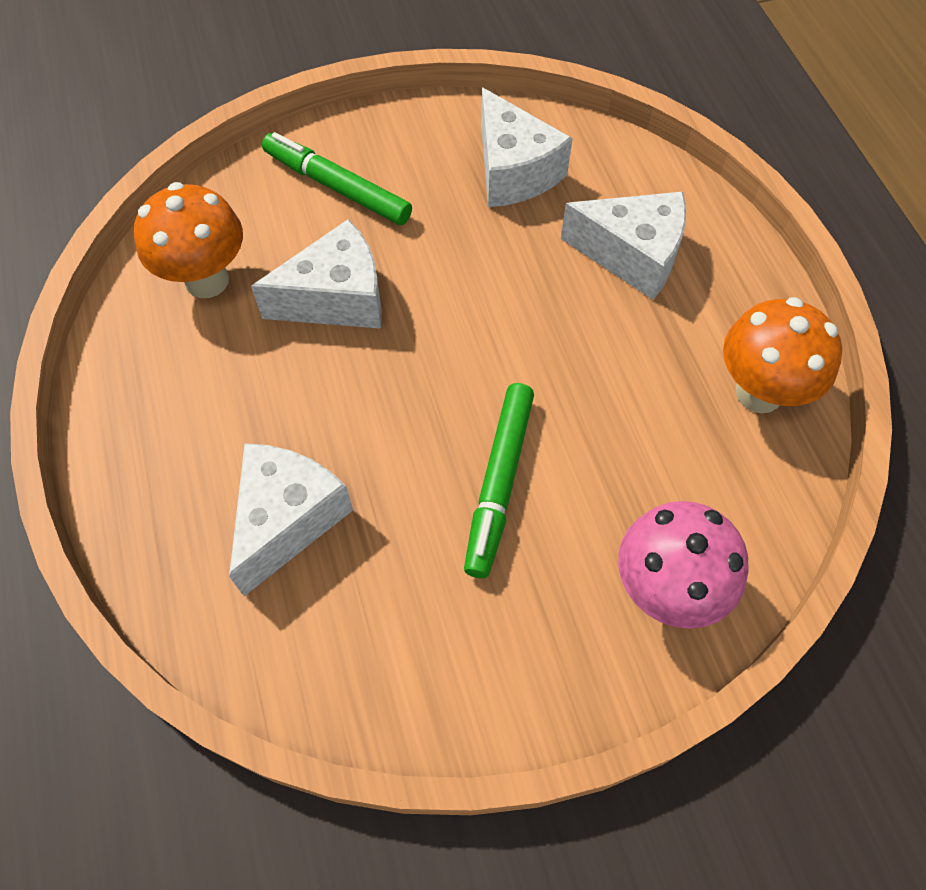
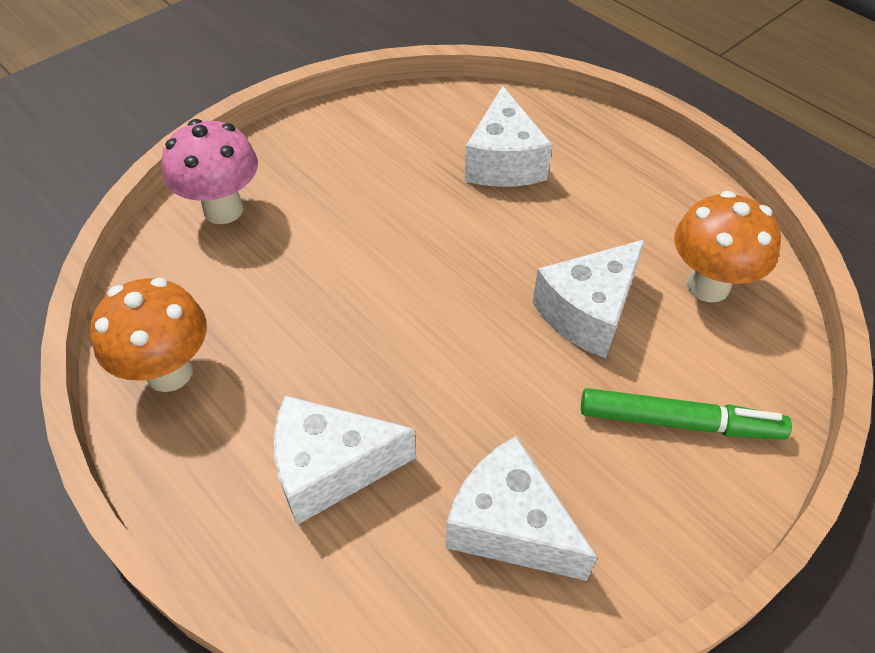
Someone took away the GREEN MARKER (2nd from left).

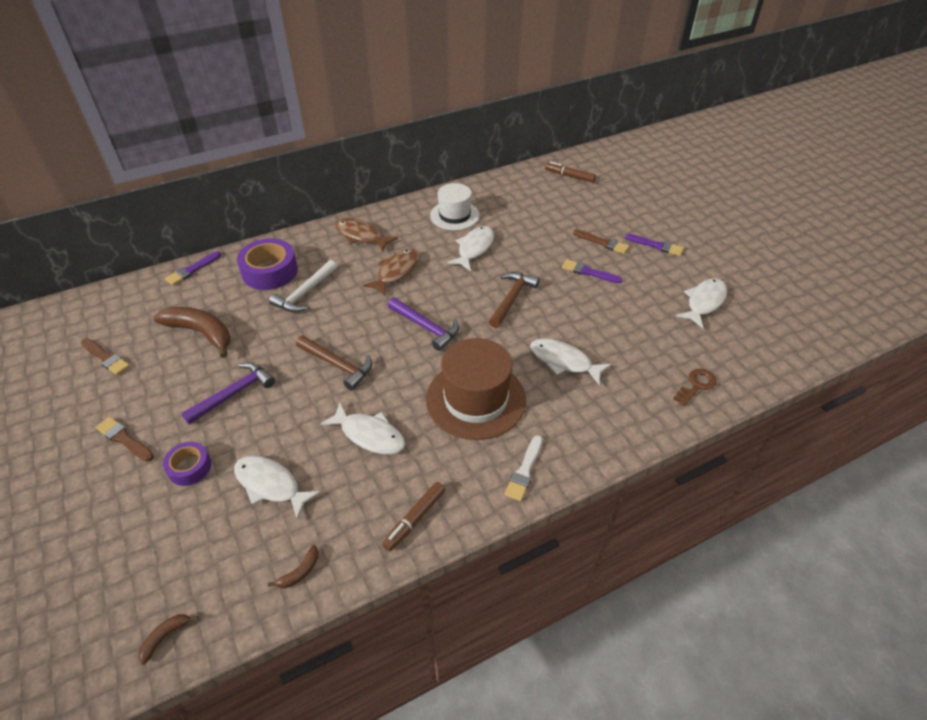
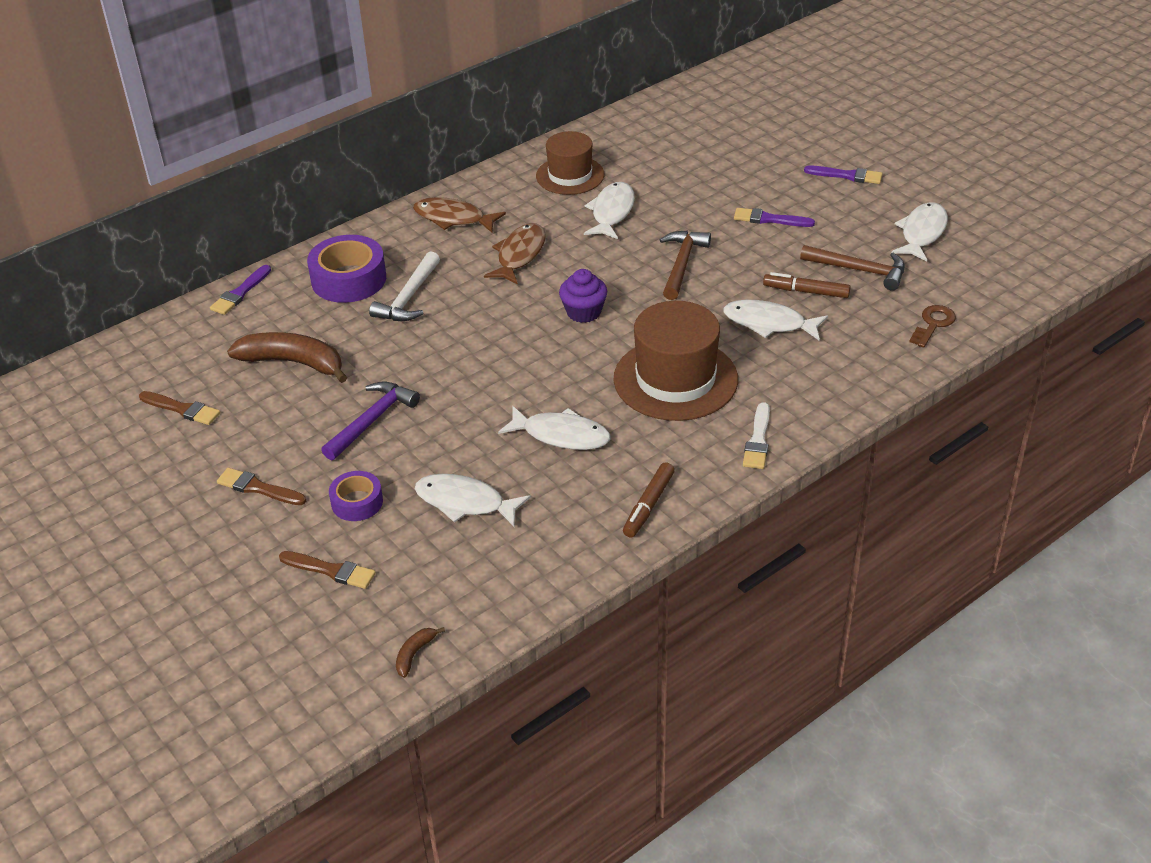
Someone carried the BROWN MARKER (2nd from left). Someone repainted the WHITE HAT, which became the BROWN HAT (1st from left). Someone carried the BROWN BRUSH (3rd from left). Someone swapped the PURPLE HAMMER (2nd from left) for the PURPLE CUPCAKE. Someone carried the BROWN HAMMER (1st from left in the first image). Someone took away the BROWN BANANA (3rd from left).

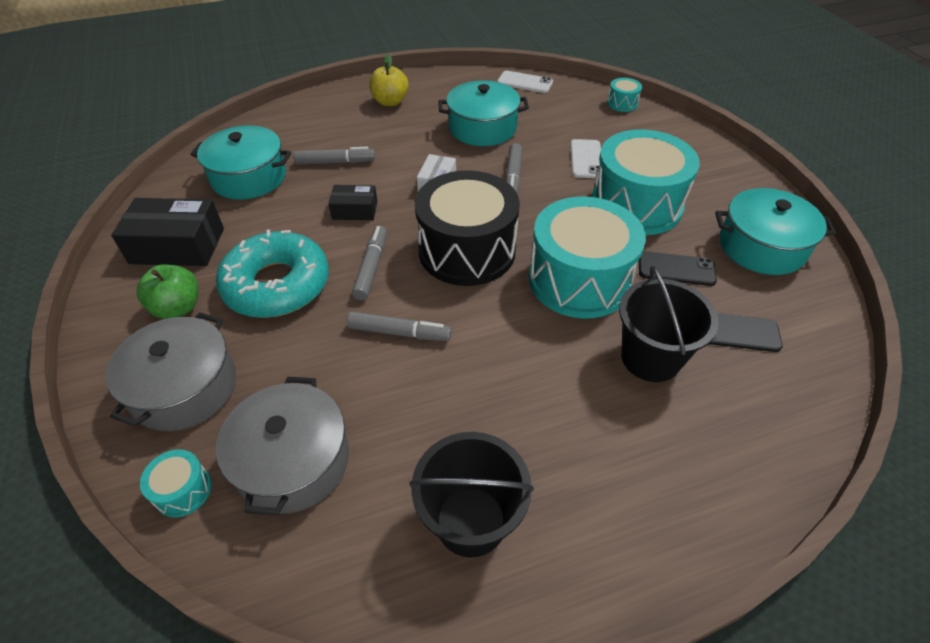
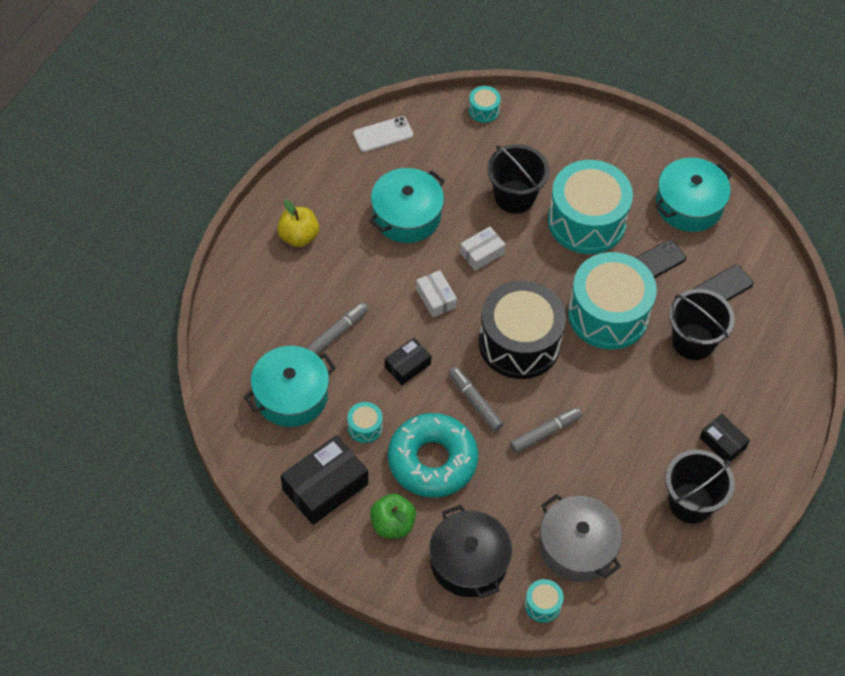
Someone swapped the WHITE PHONE (2nd from left) for the BLACK BUCKET (1st from left). Someone swapped the GREY MARKER (4th from left) for the WHITE BOX (2nd from left). Someone repainted the GREY POT (1st from left), which became the BLACK POT. Someone put down the TURQUOISE DRUM (1st from left). Someone put down the BLACK BOX (3rd from left).

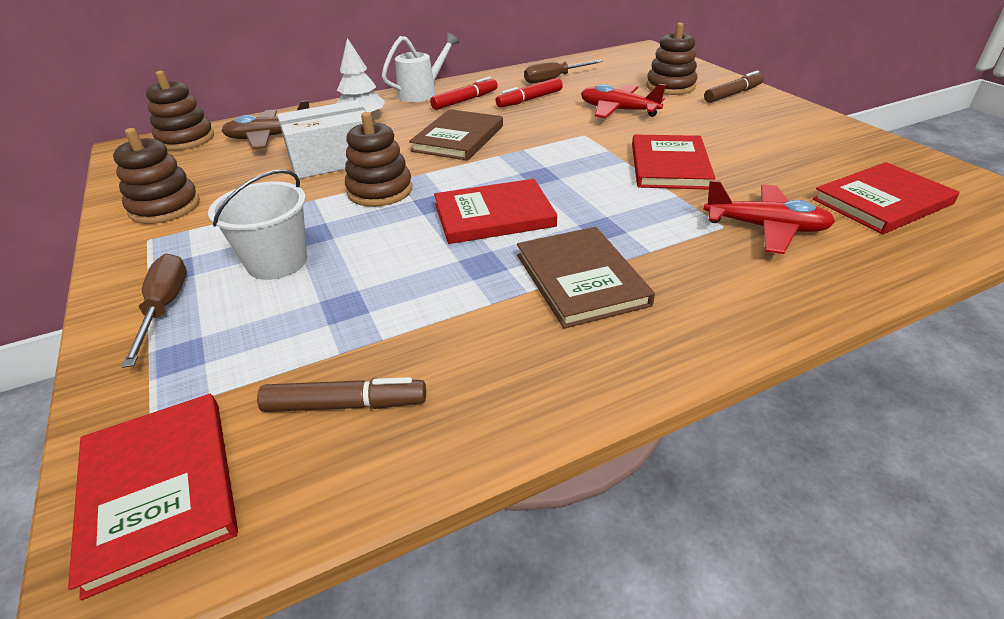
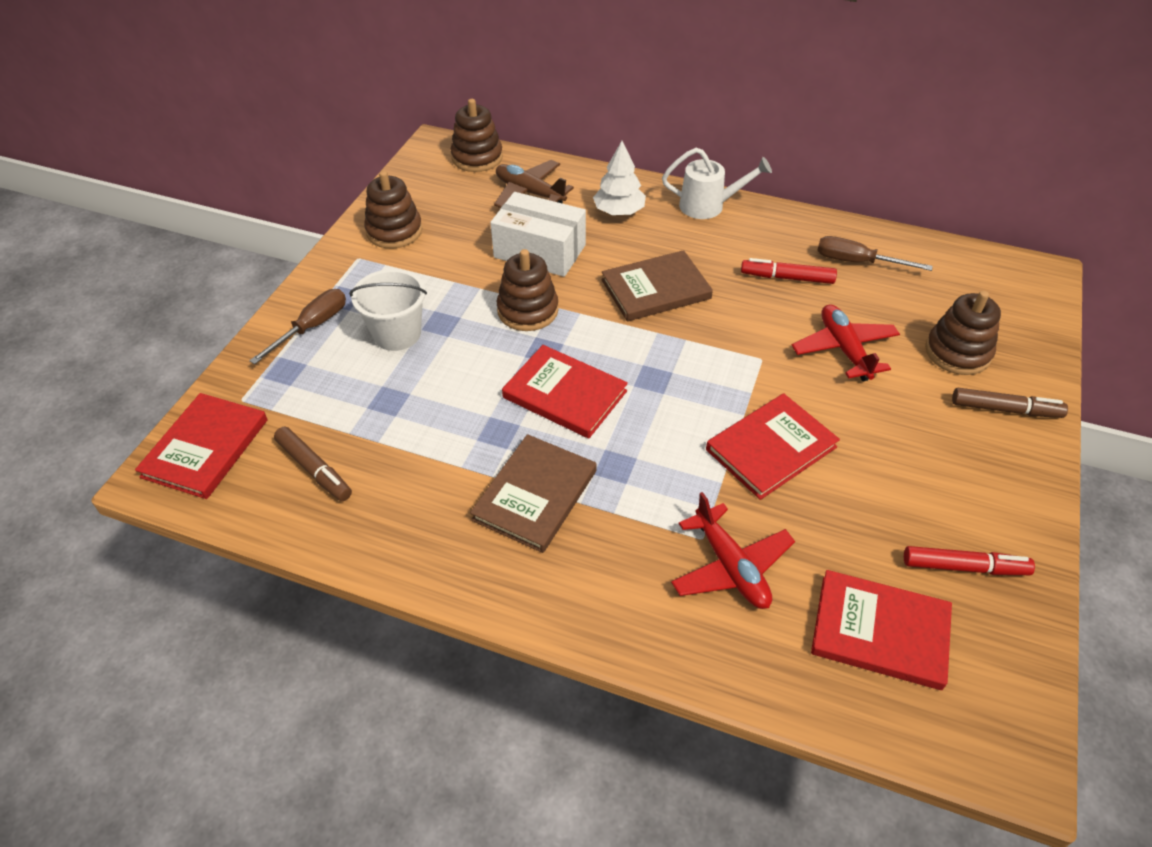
Someone carried the RED MARKER (1st from left in the first image).

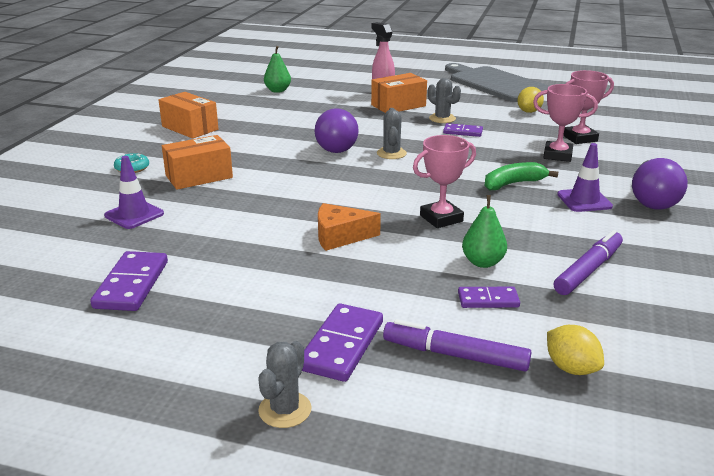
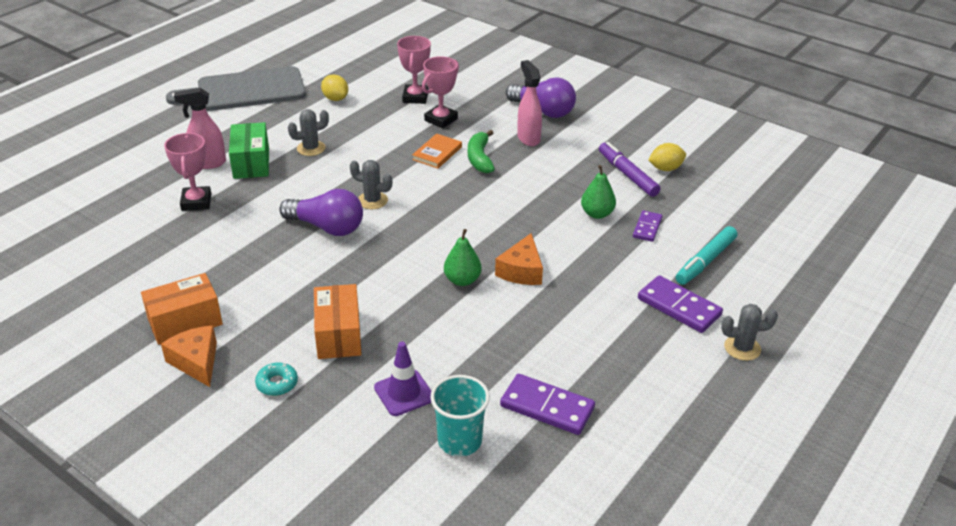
Someone carried the GREEN PEAR (1st from left). Someone repainted the ORANGE BOX (3rd from left), which became the GREEN BOX. Someone took away the PURPLE DOMINO (3rd from left). Someone carried the PINK TROPHY (1st from left). Someone swapped the PURPLE TRAFFIC CONE (2nd from left) for the PINK SPRAY BOTTLE (2nd from left). Someone repainted the PURPLE MARKER (1st from left), which became the TURQUOISE MARKER. Someone carried the YELLOW LEMON (2nd from left). Someone rotated the GREY CACTUS (1st from left in the first image) by 45 degrees counterclockwise. Someone put down the ORANGE BOOK. Someone put down the ORANGE CHEESE (1st from left). Someone put down the TURQUOISE CUP.

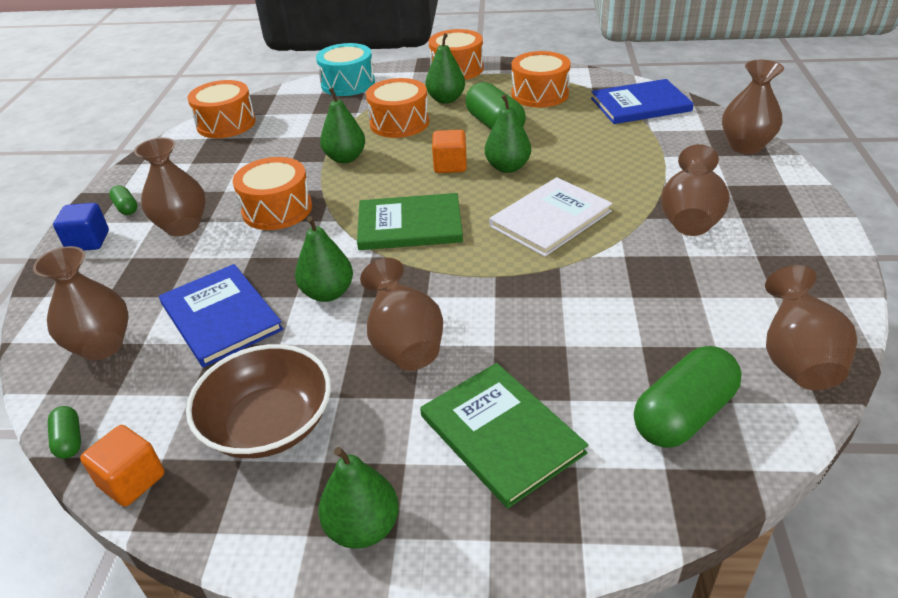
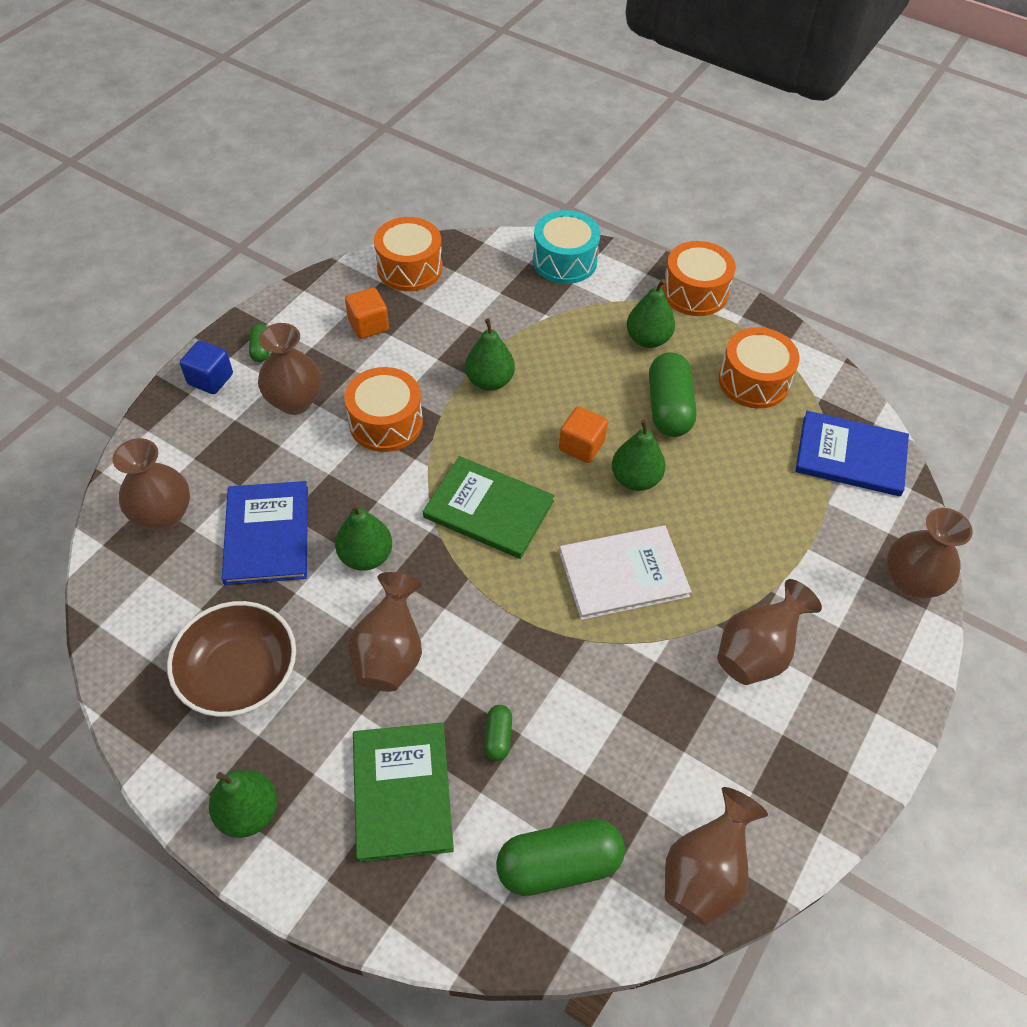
Someone took away the ORANGE DRUM (3rd from left). Someone carried the GREEN CAPSULE (1st from left in the first image). Someone carried the ORANGE CUBE (1st from left).

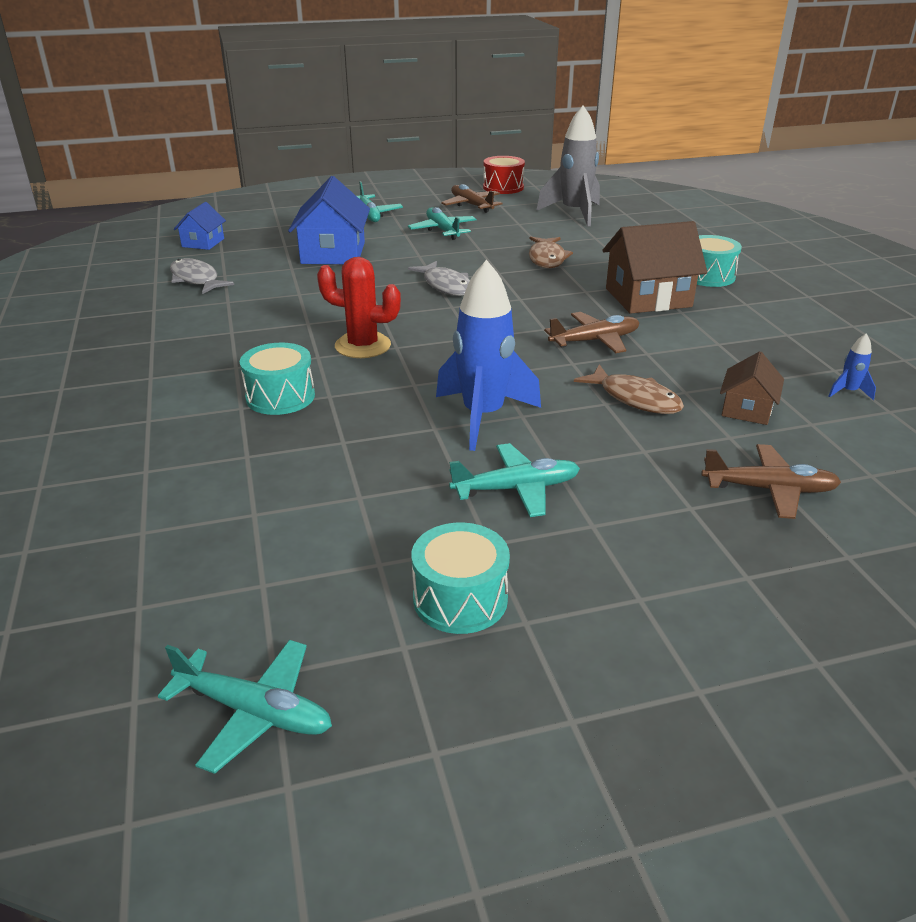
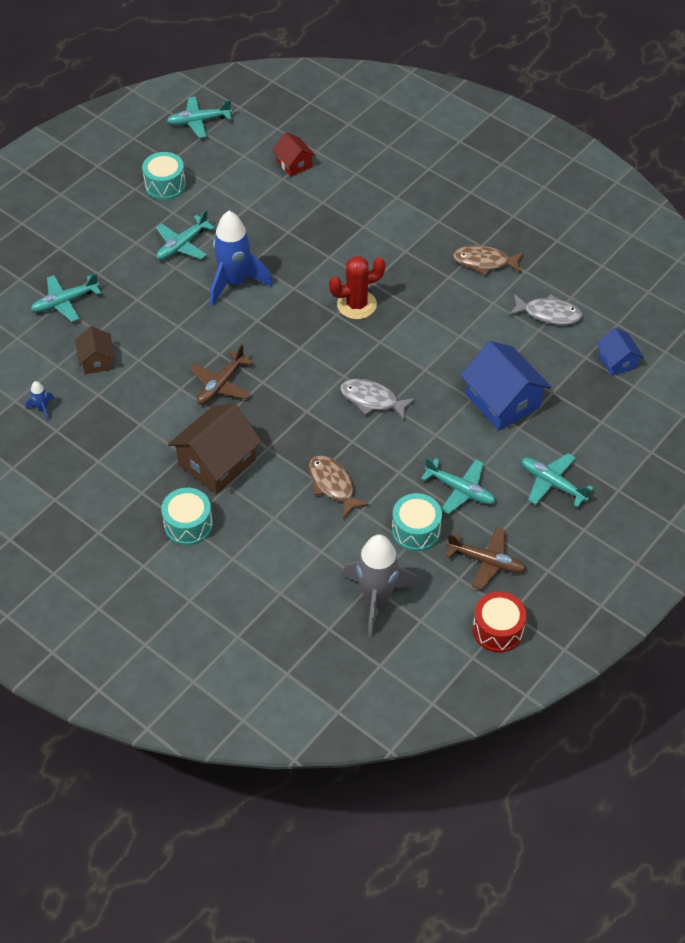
Someone carried the TURQUOISE DRUM (1st from left in the first image). Someone carried the BROWN FISH (2nd from left). Someone repainted the BROWN PLANE (3rd from left), which became the TURQUOISE PLANE (1st from left). Someone put down the RED HOUSE.

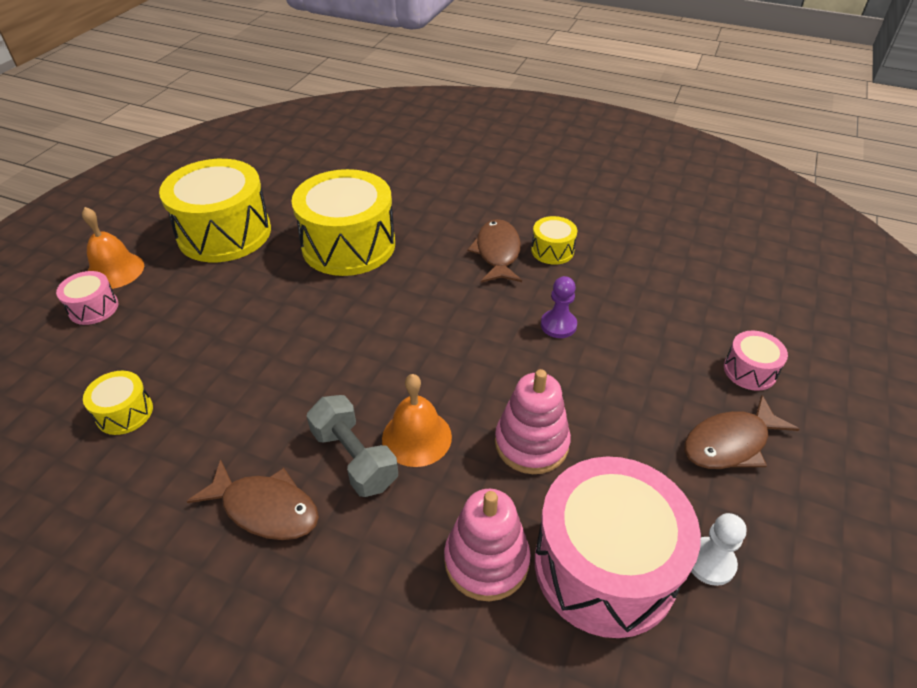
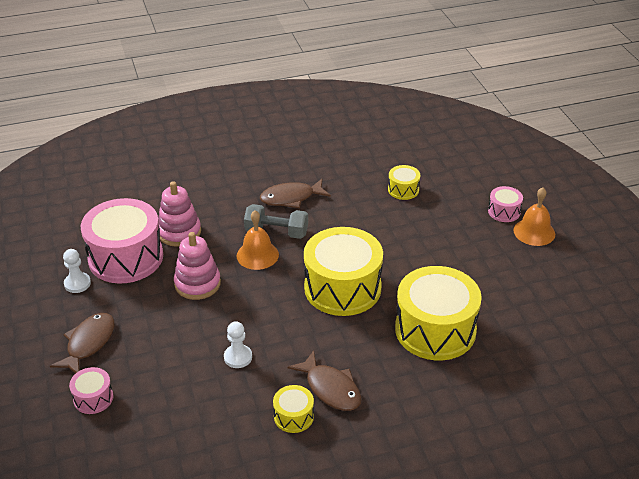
Someone carried the YELLOW DRUM (2nd from left). Someone repainted the PURPLE PAWN, which became the WHITE PAWN (2nd from left).

